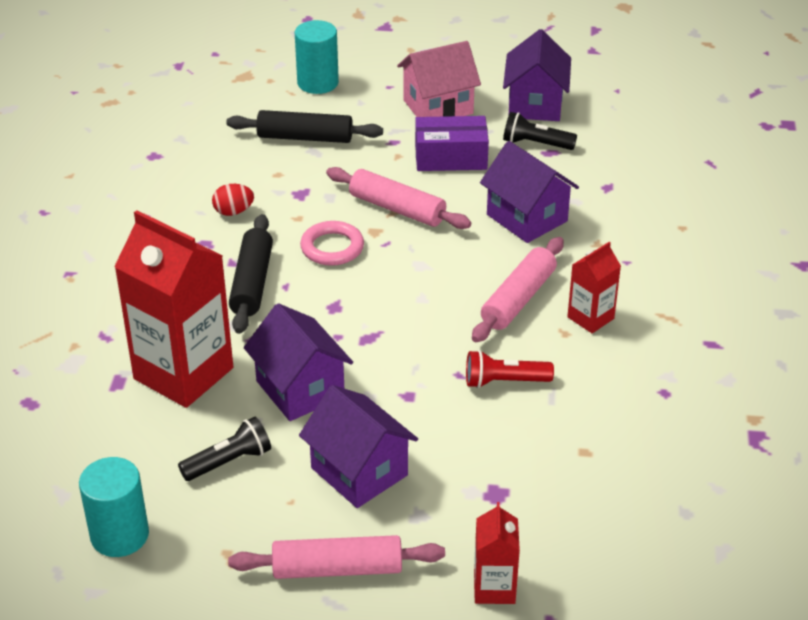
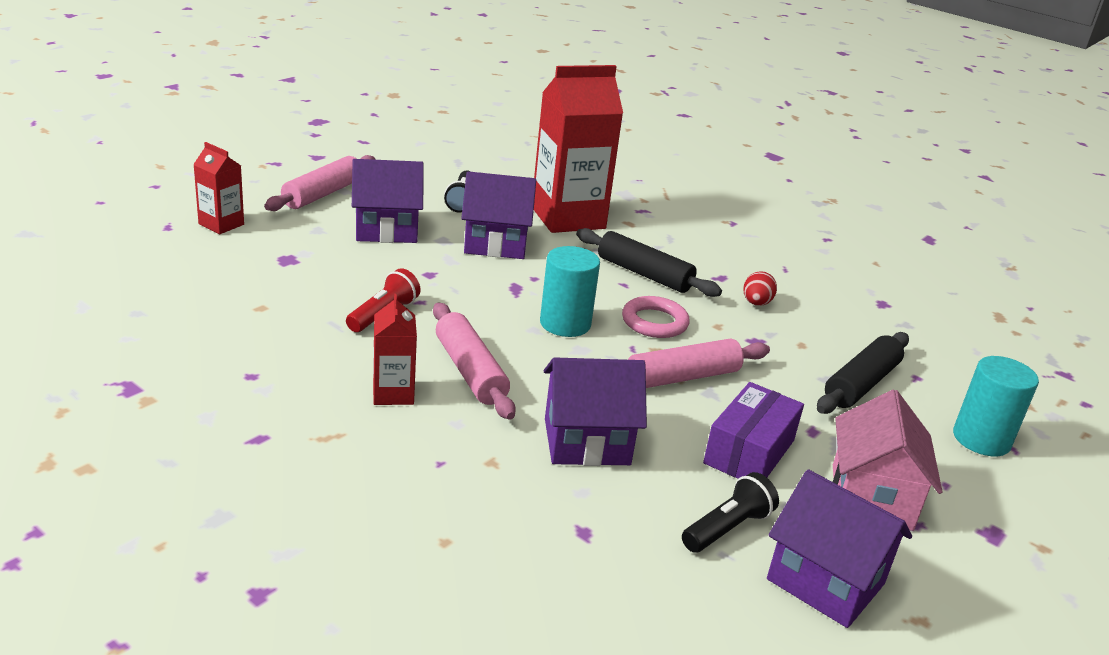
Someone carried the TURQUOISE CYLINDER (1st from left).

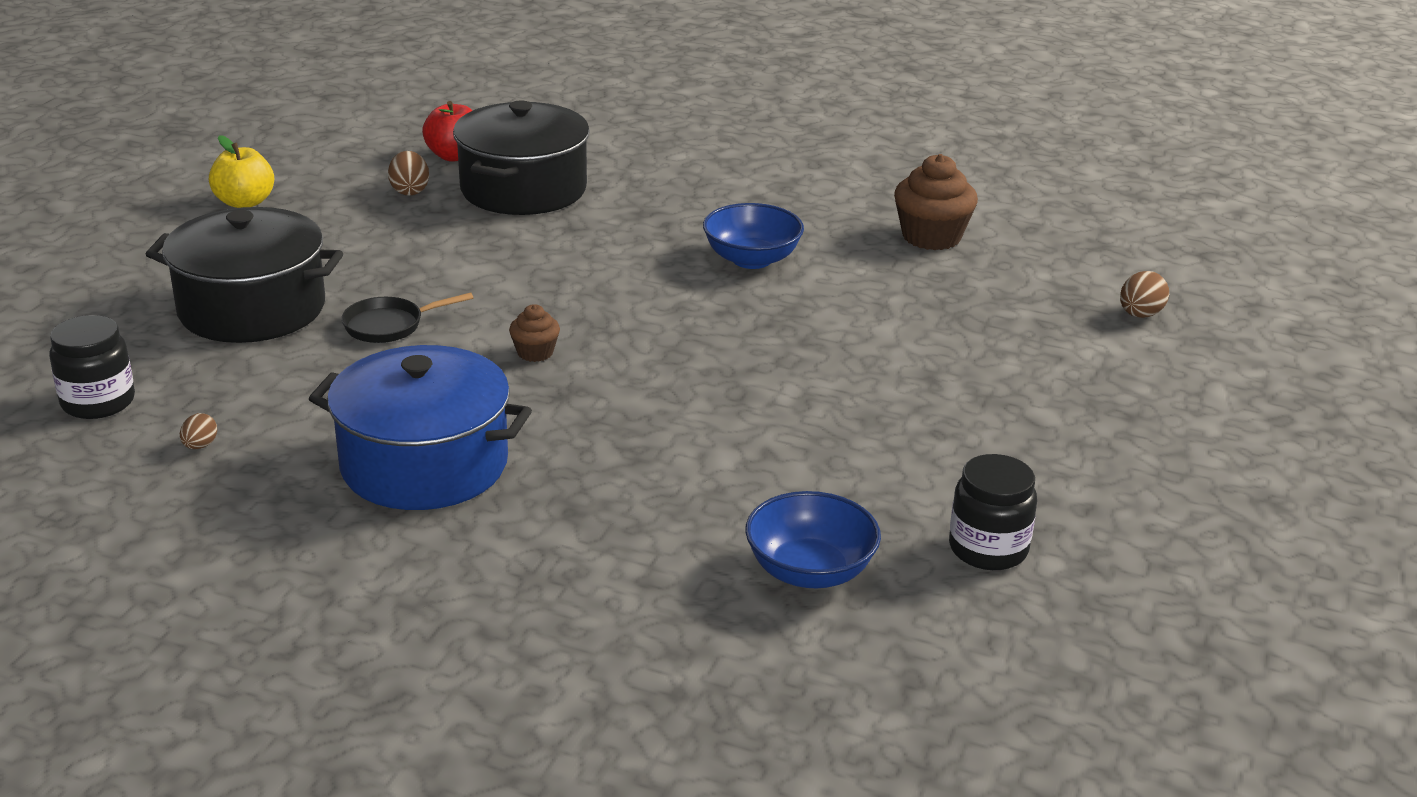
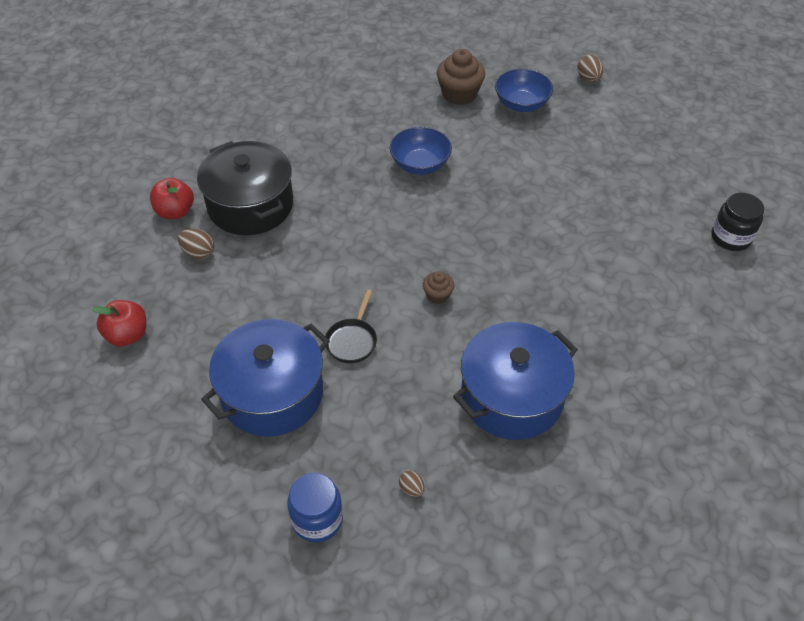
Someone repainted the YELLOW APPLE, which became the RED APPLE (1st from left). Someone repainted the BLACK POT (1st from left), which became the BLUE POT (1st from left). Someone repainted the BLACK JAR (1st from left), which became the BLUE JAR. Someone carried the BLUE BOWL (2nd from left).

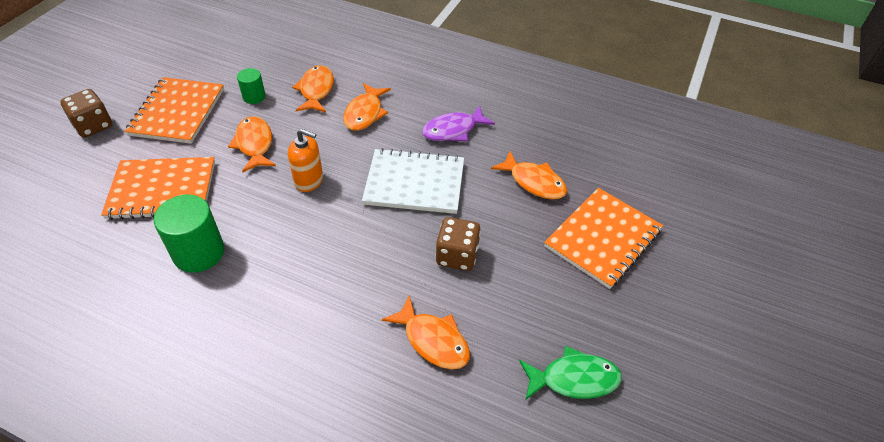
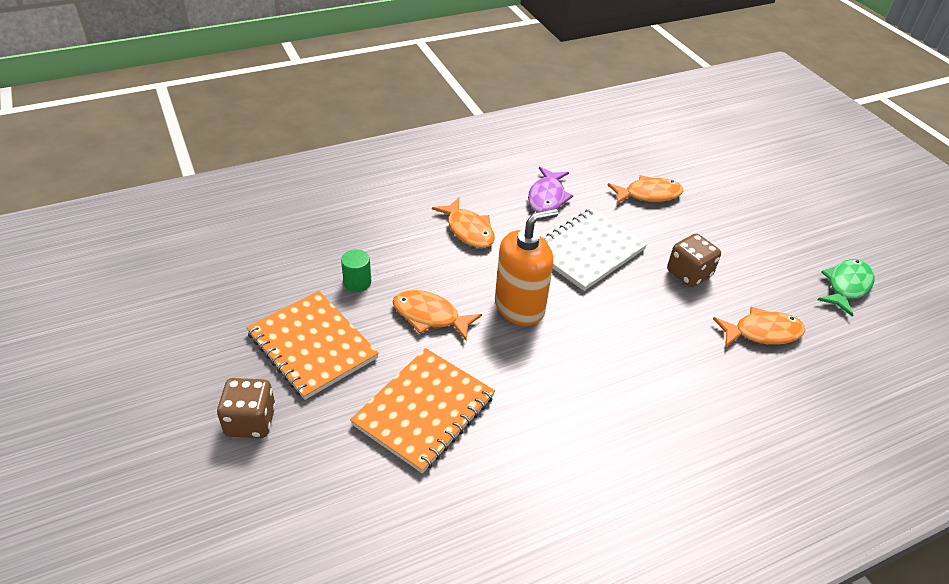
Someone took away the ORANGE FISH (2nd from left). Someone scaled the ORANGE SOAP DISPENSER by 1.55. Someone took away the ORANGE NOTEBOOK (3rd from left). Someone took away the GREEN CYLINDER (1st from left).

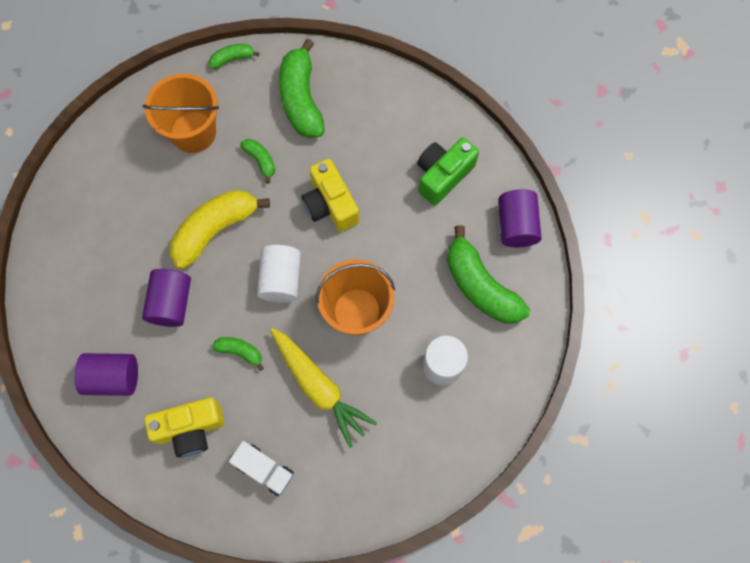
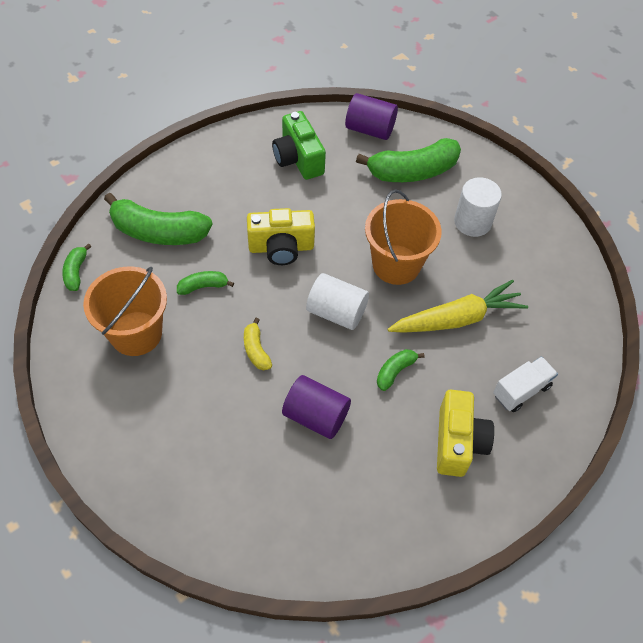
Someone scaled the YELLOW BANANA by 0.48. Someone took away the PURPLE CYLINDER (1st from left).

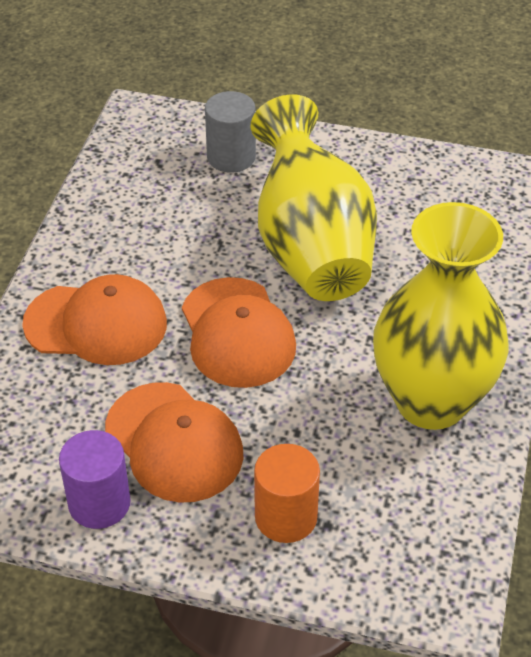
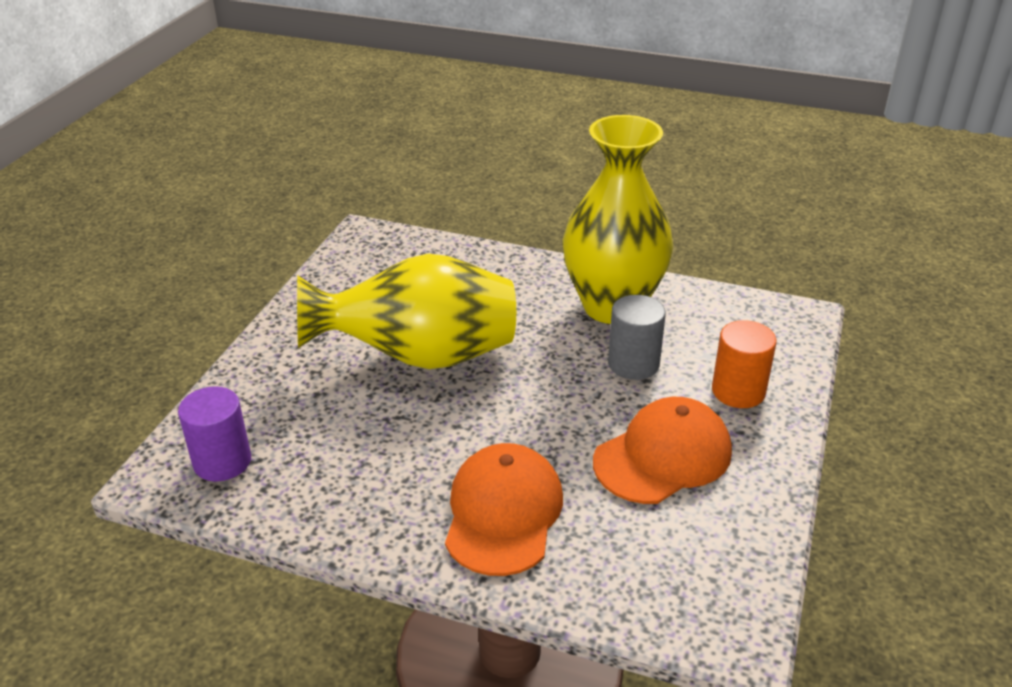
Someone carried the GREY CYLINDER. Someone took away the ORANGE CAP (3rd from left). Someone carried the PURPLE CYLINDER.

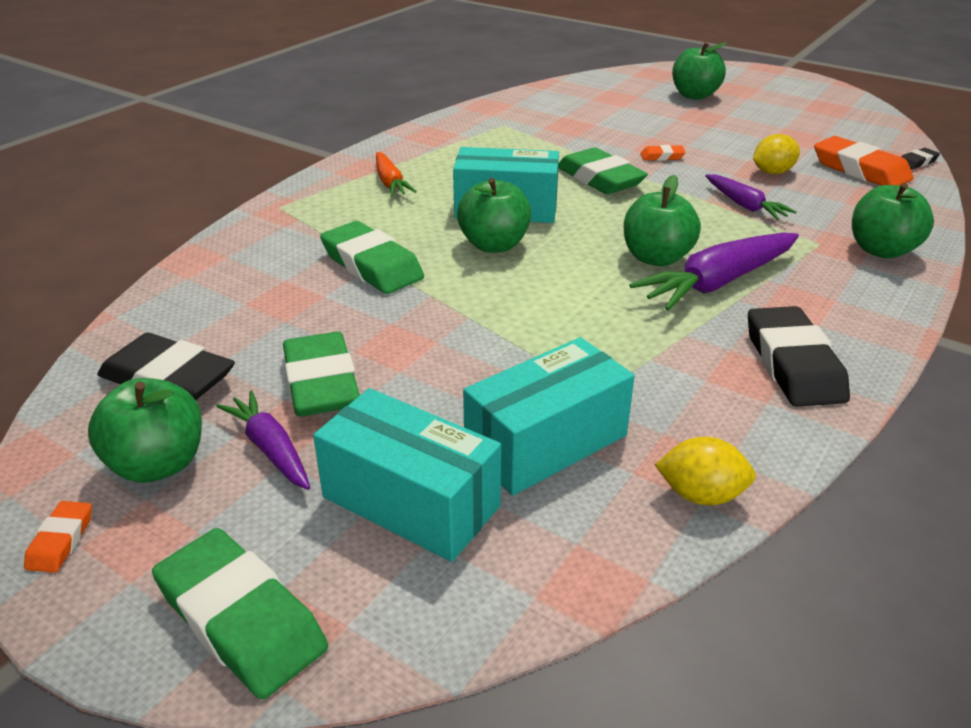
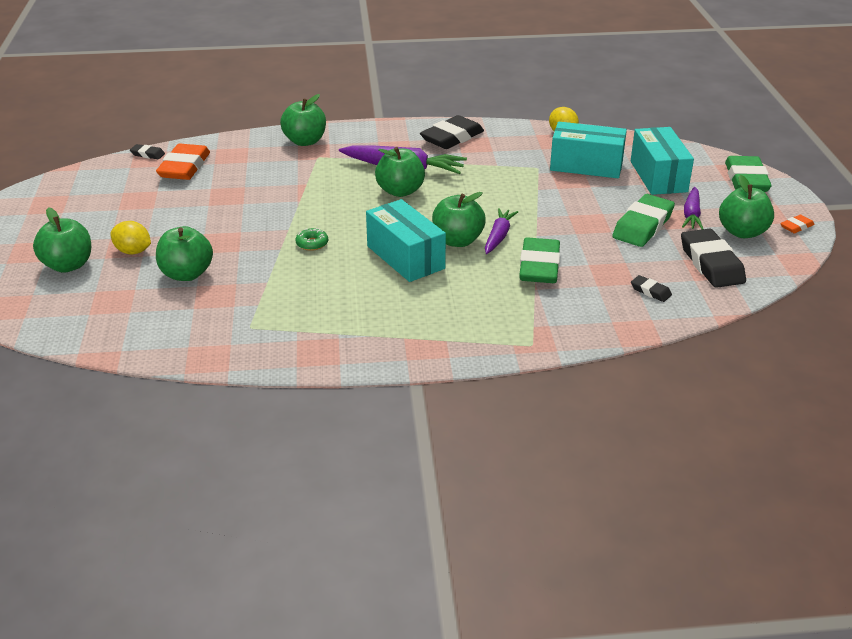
Someone carried the YELLOW LEMON (2nd from left in the first image). Someone took away the ORANGE ERASER (2nd from left). Someone swapped the GREEN ERASER (4th from left) for the GREEN DONUT. Someone took away the ORANGE CARROT. Someone carried the PURPLE CARROT (3rd from left in the first image). Someone put down the GREEN APPLE (2nd from left). Someone put down the BLACK ERASER (3rd from left).

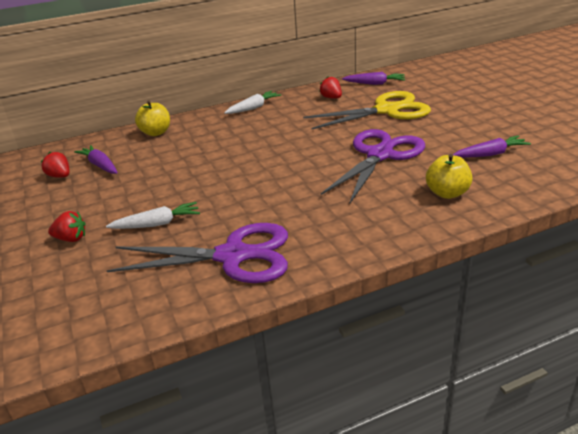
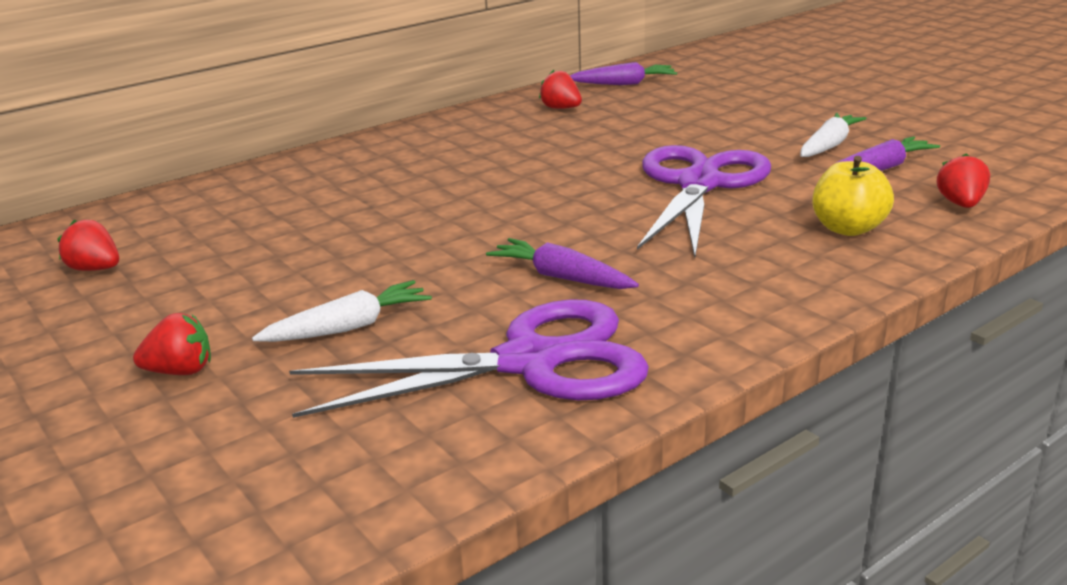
Someone carried the WHITE CARROT (2nd from left). Someone took away the YELLOW SCISSORS. Someone took away the YELLOW APPLE (1st from left). Someone carried the PURPLE CARROT (1st from left). Someone put down the RED STRAWBERRY (4th from left).

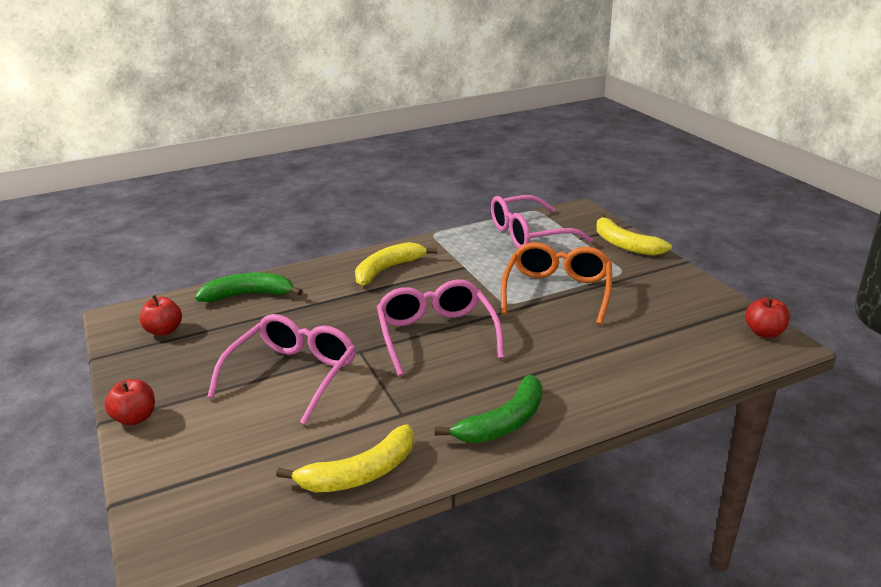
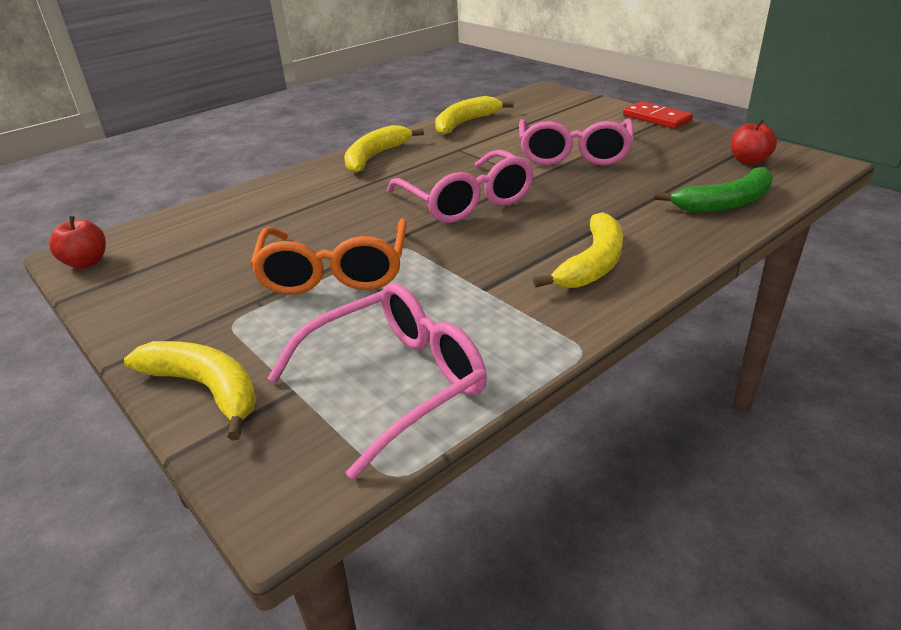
Someone repainted the GREEN BANANA (2nd from left), which became the YELLOW BANANA (2nd from left). Someone swapped the RED APPLE (1st from left) for the RED DOMINO.

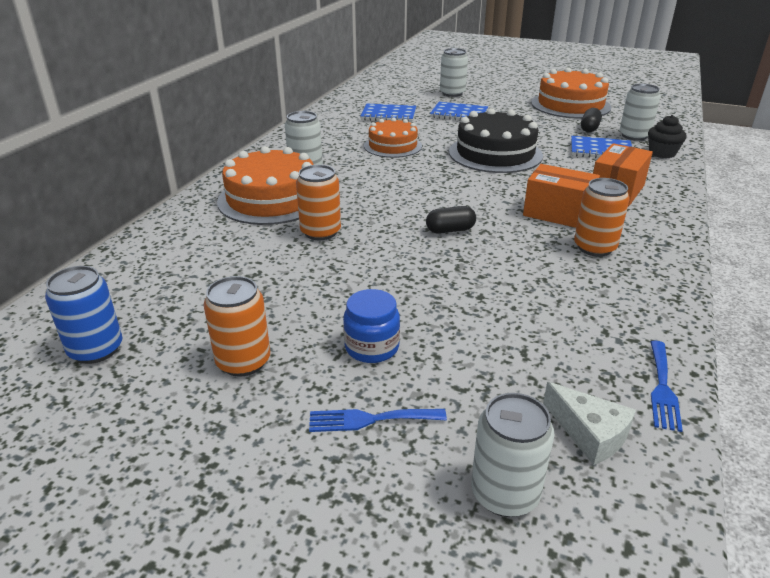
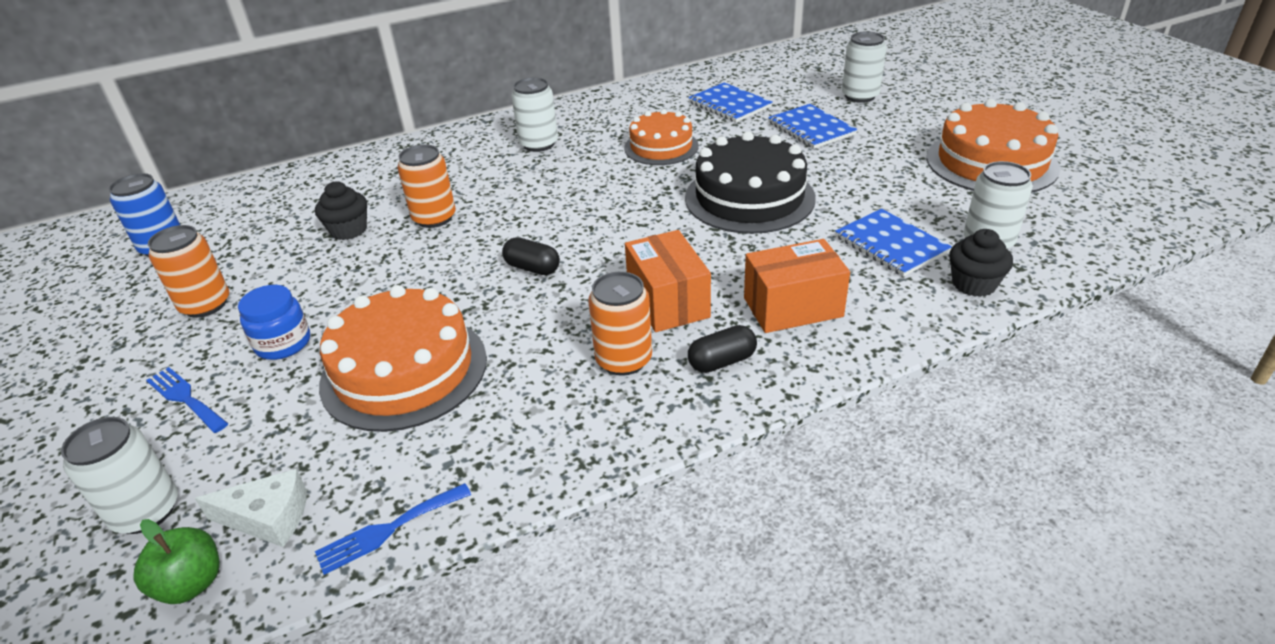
Someone carried the BLACK CAPSULE (2nd from left). Someone carried the ORANGE CAKE (1st from left). Someone rotated the WHITE CHEESE by 90 degrees counterclockwise. Someone put down the BLACK CUPCAKE (1st from left). Someone put down the GREEN APPLE.

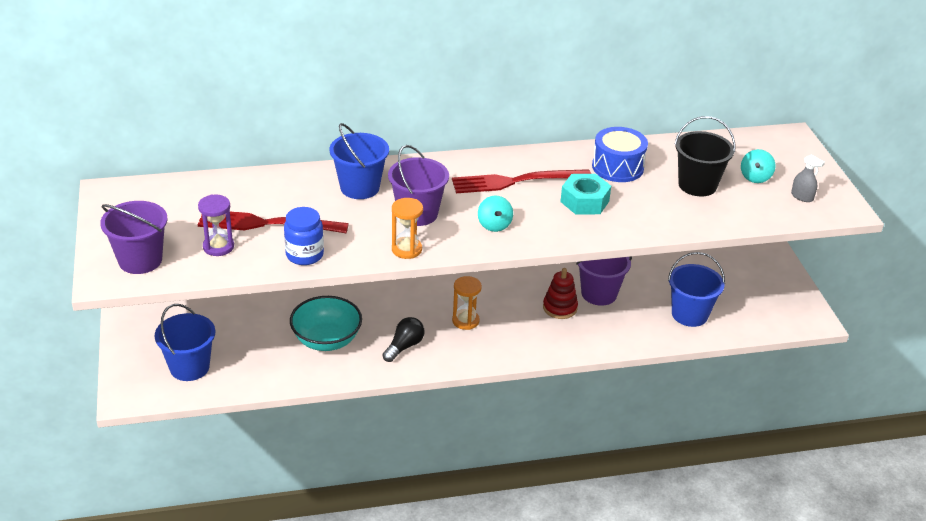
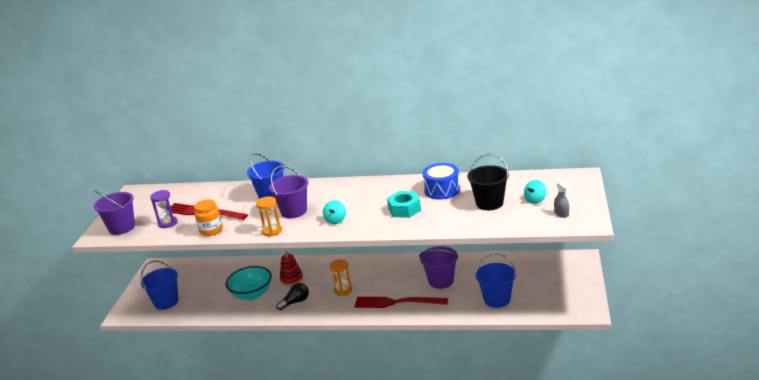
Someone carried the RED FORK (2nd from left). Someone repainted the BLUE JAR, which became the ORANGE JAR. Someone carried the RED STACKING TOY.

